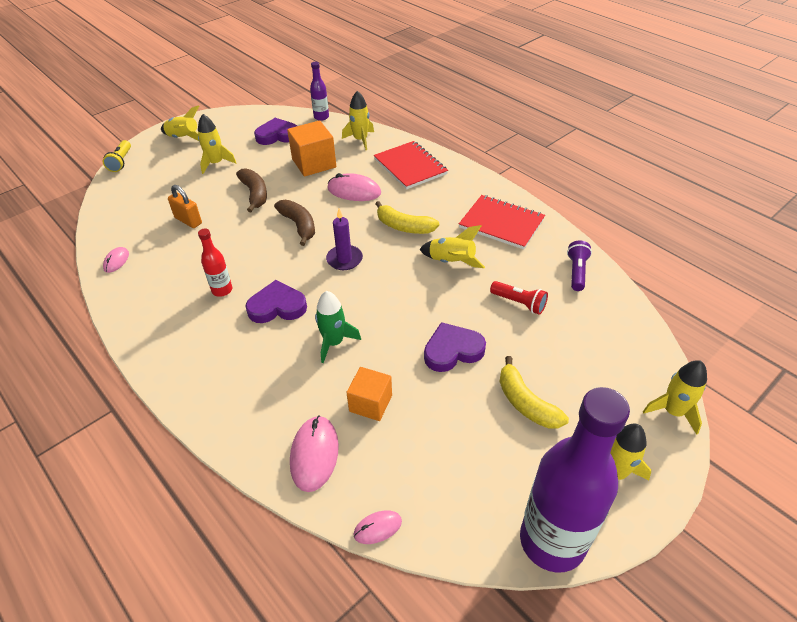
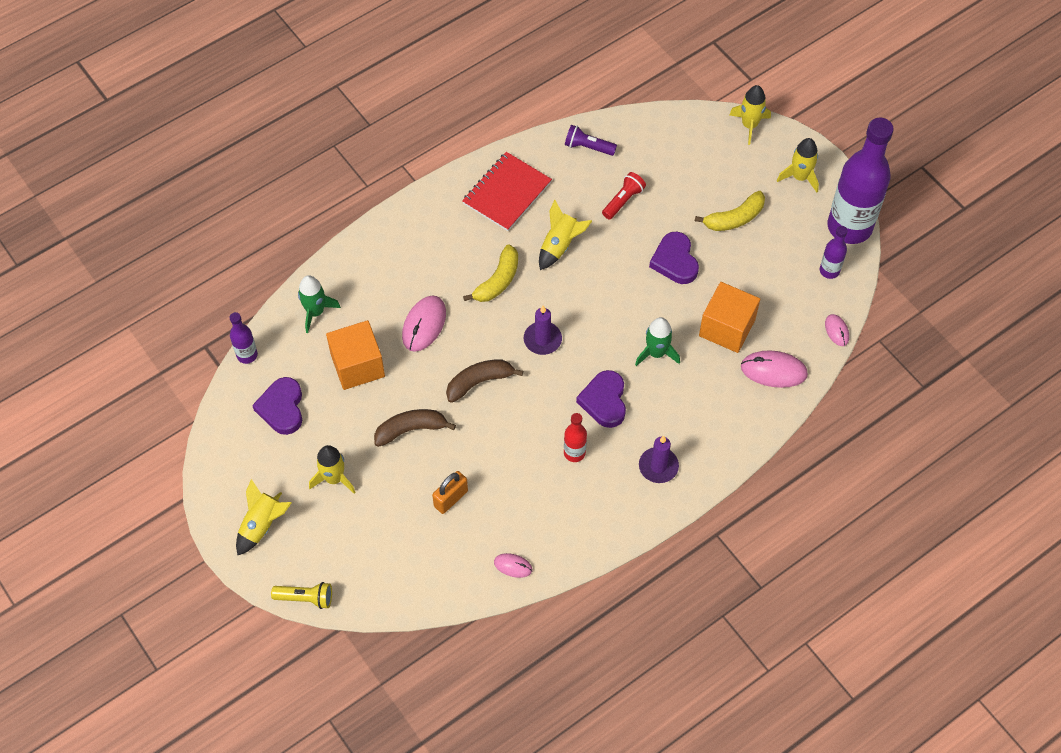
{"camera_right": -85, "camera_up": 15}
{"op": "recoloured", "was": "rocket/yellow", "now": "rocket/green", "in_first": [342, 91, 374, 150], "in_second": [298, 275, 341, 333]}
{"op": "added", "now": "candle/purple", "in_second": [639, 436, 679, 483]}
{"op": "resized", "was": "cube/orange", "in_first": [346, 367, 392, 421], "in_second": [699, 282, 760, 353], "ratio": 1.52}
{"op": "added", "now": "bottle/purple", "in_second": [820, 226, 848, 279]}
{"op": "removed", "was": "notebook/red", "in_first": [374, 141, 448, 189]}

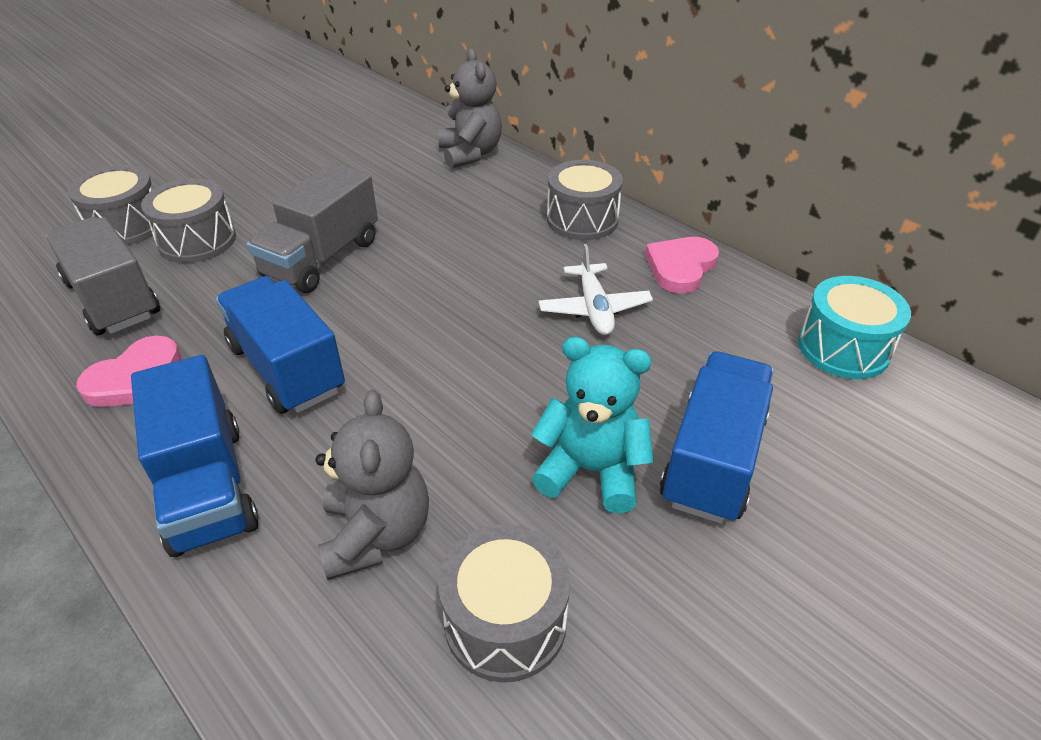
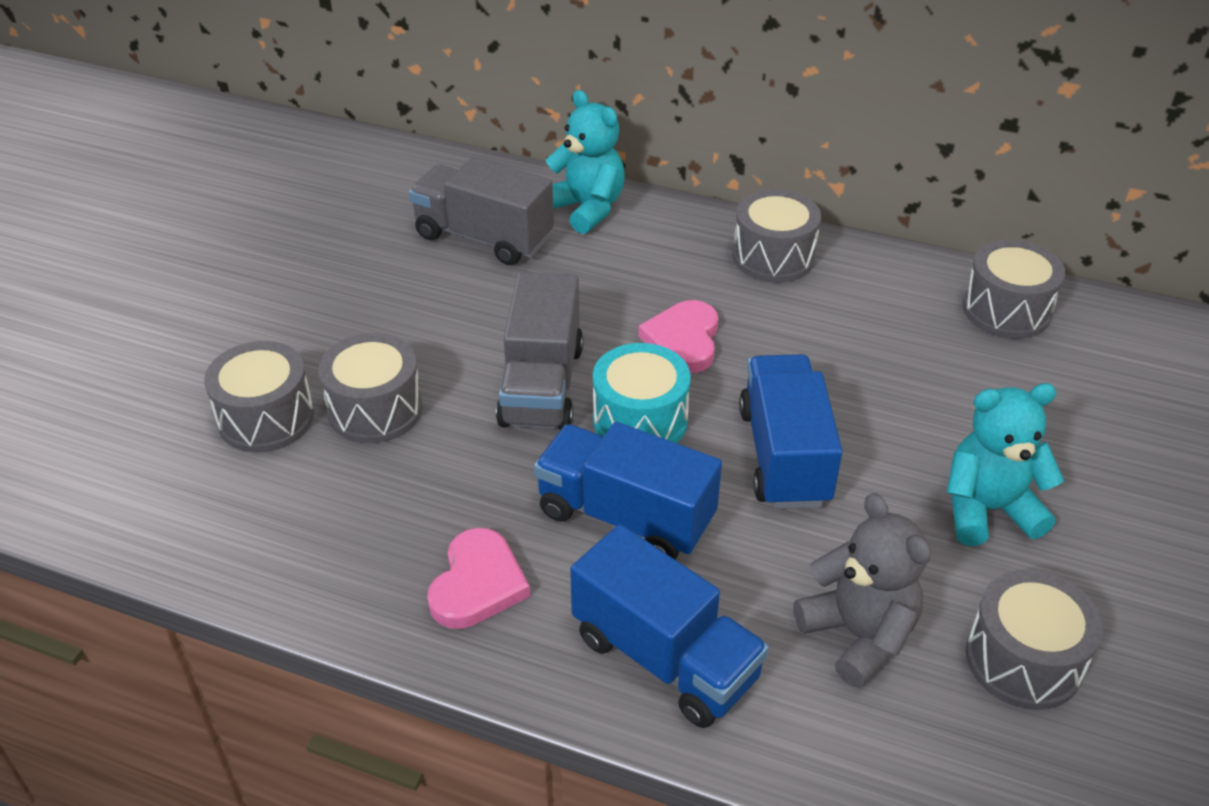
{"camera_right": -25, "camera_up": 0}
{"op": "moved", "was": "truck/grey", "in_first": [46, 217, 160, 335], "in_second": [409, 157, 554, 265]}
{"op": "recoloured", "was": "teddy bear/grey", "now": "teddy bear/turquoise", "in_first": [438, 49, 502, 169], "in_second": [546, 90, 624, 234]}
{"op": "moved", "was": "drum/turquoise", "in_first": [798, 276, 911, 379], "in_second": [593, 343, 691, 443]}
{"op": "moved", "was": "heart/pink", "in_first": [645, 237, 719, 293], "in_second": [638, 300, 718, 373]}
{"op": "moved", "was": "truck/blue", "in_first": [660, 351, 774, 524], "in_second": [739, 354, 843, 509]}
{"op": "added", "now": "drum/grey", "in_second": [963, 239, 1066, 339]}
{"op": "removed", "was": "plane/white", "in_first": [538, 244, 653, 335]}

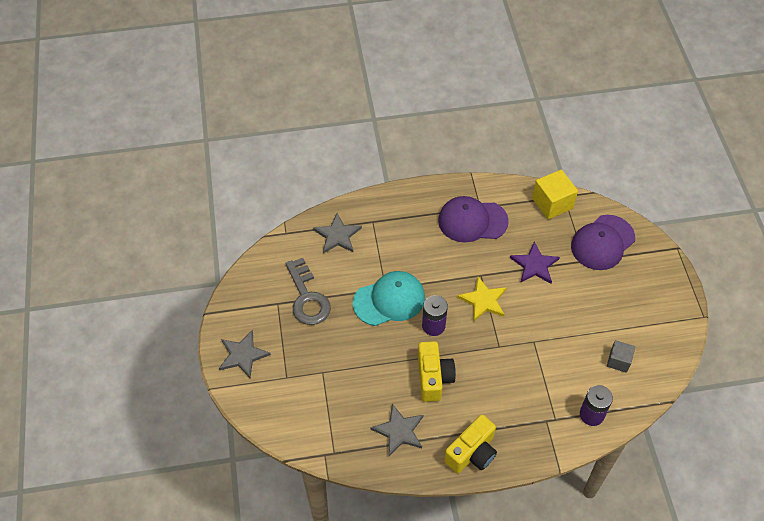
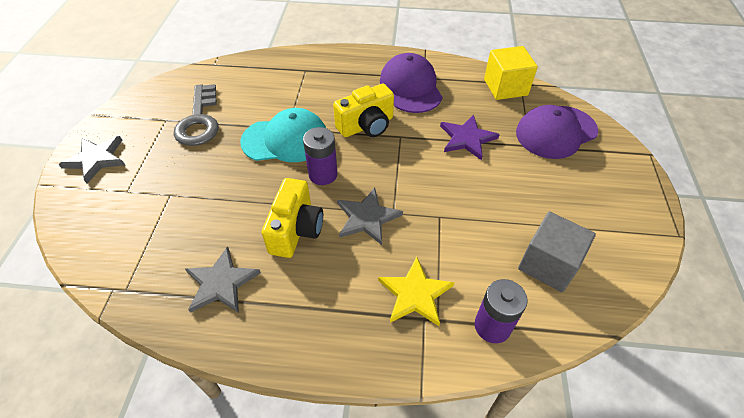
{"camera_right": 15, "camera_up": -5}
{"op": "moved", "was": "camera/yellow", "in_first": [444, 415, 497, 473], "in_second": [333, 84, 394, 137]}
{"op": "moved", "was": "star/grey", "in_first": [313, 213, 362, 253], "in_second": [337, 188, 403, 245]}
{"op": "moved", "was": "star/yellow", "in_first": [457, 277, 507, 322], "in_second": [378, 257, 455, 326]}
{"op": "turned", "was": "cap/purple", "in_first": [438, 196, 509, 243], "in_second": [380, 53, 442, 113], "clockwise": 60}
{"op": "resized", "was": "cube/grey", "in_first": [607, 340, 635, 373], "in_second": [518, 212, 596, 292], "ratio": 1.63}

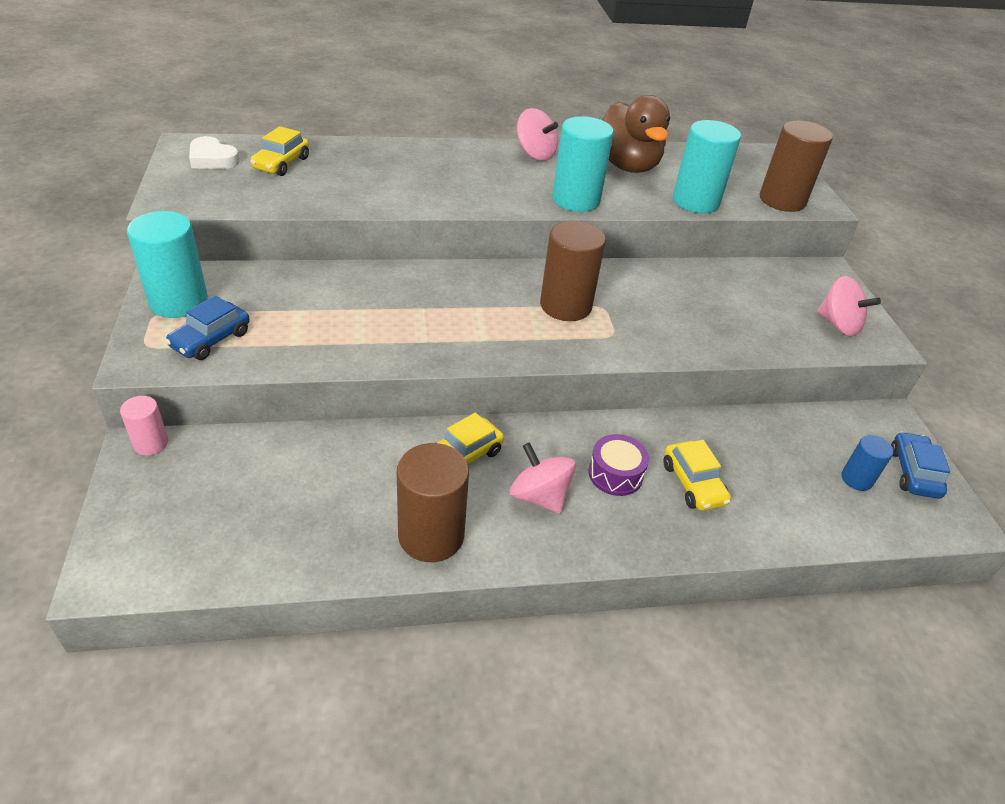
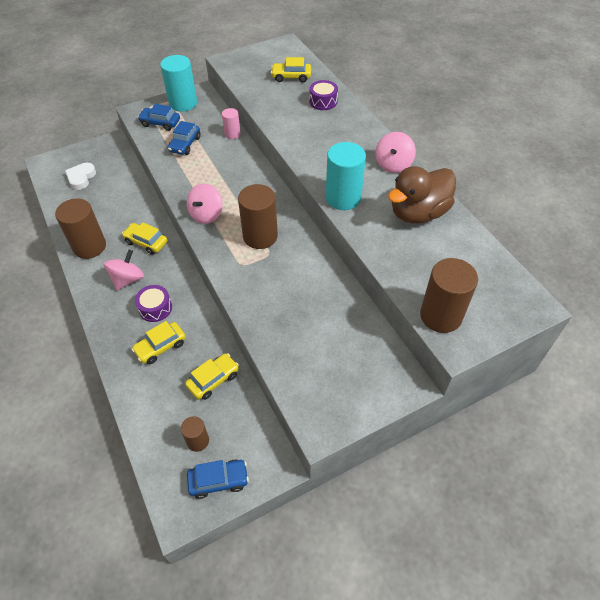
{"camera_right": 75, "camera_up": 10}
{"op": "moved", "was": "heart/white", "in_first": [189, 136, 240, 169], "in_second": [65, 163, 96, 190]}
{"op": "added", "now": "car/blue", "in_second": [168, 121, 201, 155]}
{"op": "recoloured", "was": "cylinder/blue", "now": "cylinder/brown", "in_first": [841, 435, 894, 491], "in_second": [181, 416, 209, 452]}
{"op": "added", "now": "car/yellow", "in_second": [185, 353, 239, 400]}
{"op": "moved", "was": "spinning top/pink", "in_first": [817, 276, 881, 336], "in_second": [187, 183, 223, 224]}
{"op": "moved", "was": "cylinder/pink", "in_first": [120, 396, 168, 455], "in_second": [222, 108, 241, 139]}
{"op": "added", "now": "drum/purple", "in_second": [309, 80, 338, 110]}
{"op": "removed", "was": "cylinder/turquoise", "in_first": [673, 120, 741, 213]}

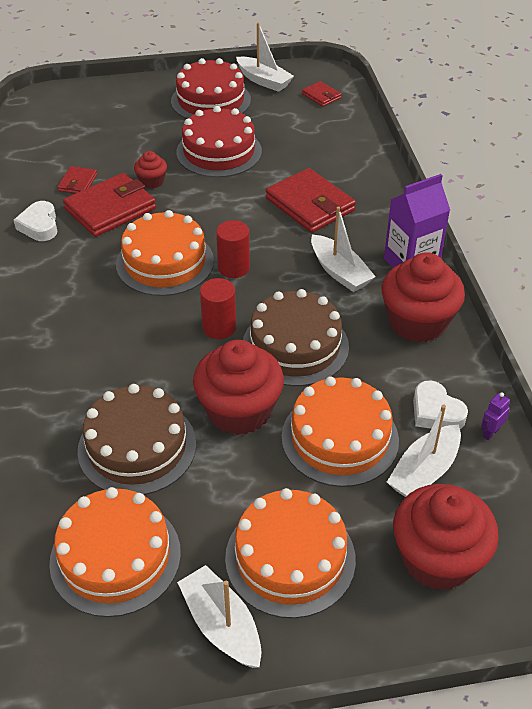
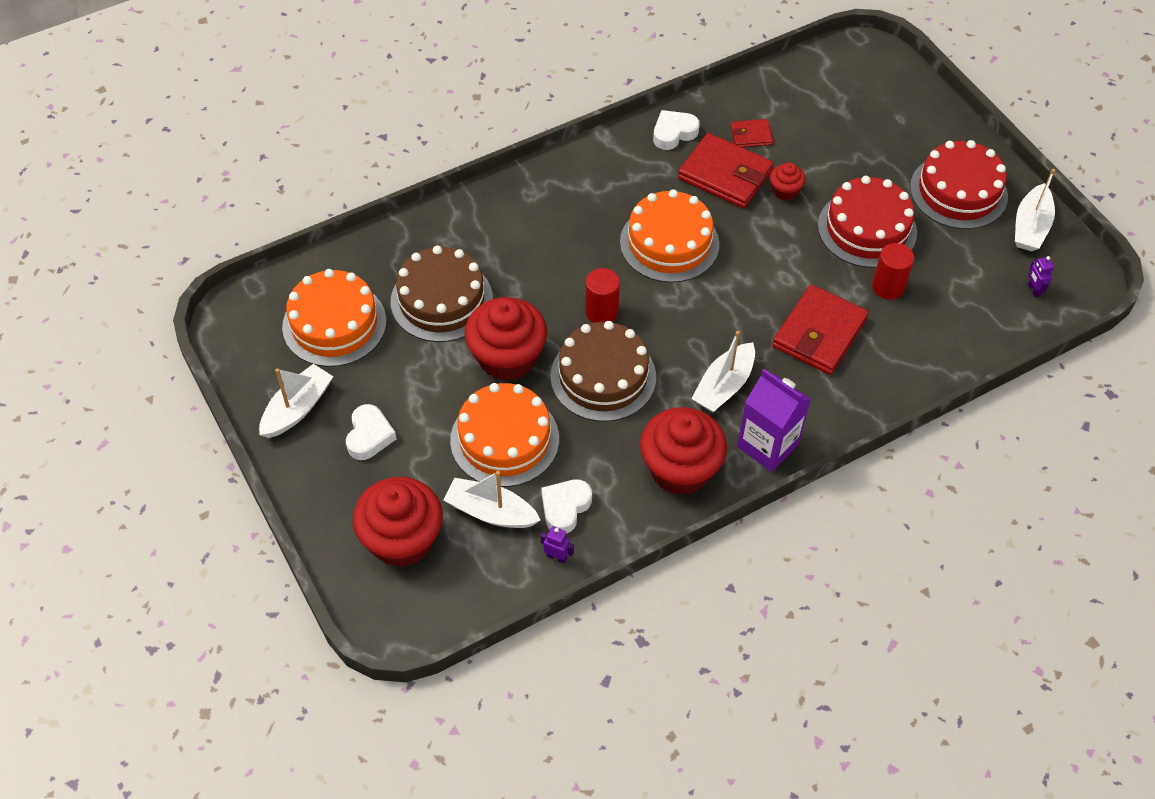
{"camera_right": 70, "camera_up": 10}
{"op": "replaced", "was": "cake/orange", "now": "heart/white", "in_first": [225, 488, 356, 618], "in_second": [346, 404, 397, 460]}
{"op": "moved", "was": "cylinder/red", "in_first": [216, 220, 250, 278], "in_second": [872, 243, 914, 300]}
{"op": "replaced", "was": "wallet/red", "now": "robot/purple", "in_first": [302, 81, 342, 107], "in_second": [1028, 256, 1054, 297]}

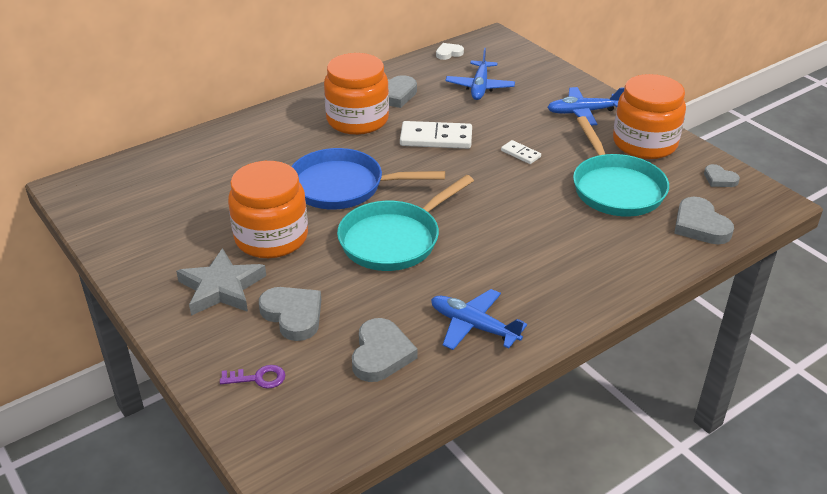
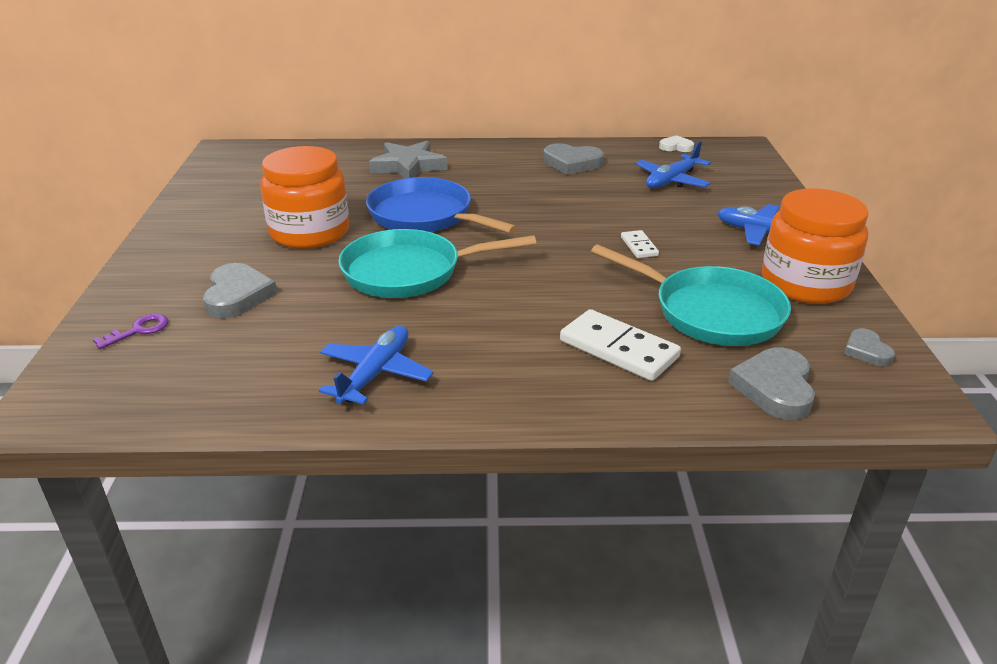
{"camera_right": 35, "camera_up": -5}
{"op": "turned", "was": "key/purple", "in_first": [220, 365, 285, 389], "in_second": [93, 314, 168, 349], "clockwise": -75}
{"op": "turned", "was": "plane/blue", "in_first": [431, 289, 527, 350], "in_second": [319, 326, 434, 405], "clockwise": 45}
{"op": "moved", "was": "star/grey", "in_first": [176, 248, 266, 316], "in_second": [369, 140, 448, 178]}
{"op": "moved", "was": "domino/white", "in_first": [400, 121, 472, 149], "in_second": [560, 309, 681, 381]}
{"op": "turned", "was": "pan/turquoise", "in_first": [573, 116, 669, 217], "in_second": [591, 244, 791, 346], "clockwise": -75}
{"op": "removed", "was": "jar/orange", "in_first": [324, 53, 389, 135]}
{"op": "removed", "was": "heart/grey", "in_first": [352, 318, 418, 382]}

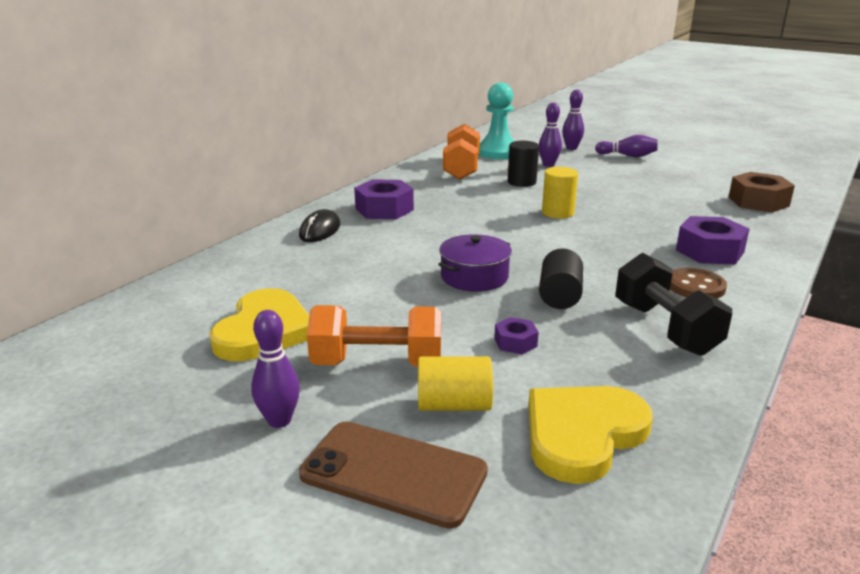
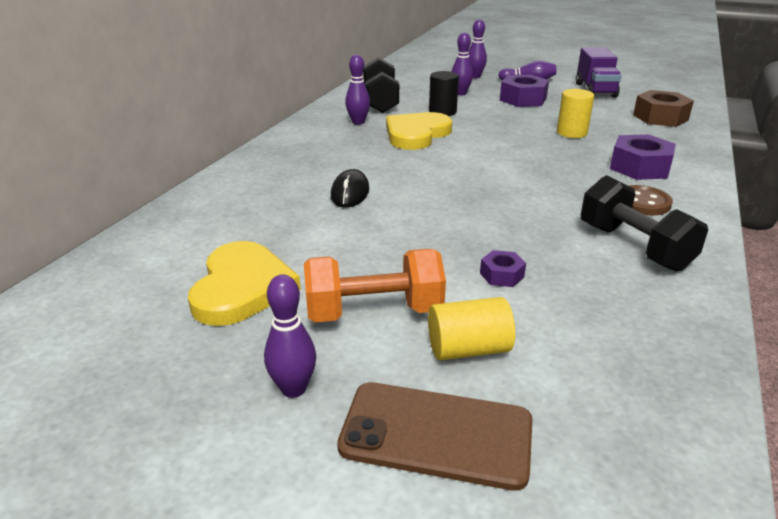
{"camera_right": -10, "camera_up": 5}
{"op": "moved", "was": "mouse/black", "in_first": [299, 209, 340, 242], "in_second": [331, 169, 370, 208]}
{"op": "added", "now": "bowling pin/purple", "in_second": [345, 55, 370, 125]}
{"op": "recoloured", "was": "dumbbell/orange", "now": "dumbbell/black", "in_first": [443, 124, 480, 180], "in_second": [363, 57, 399, 113]}
{"op": "moved", "was": "heart/yellow", "in_first": [528, 386, 653, 484], "in_second": [386, 112, 452, 150]}
{"op": "moved", "was": "nut/purple", "in_first": [354, 179, 414, 219], "in_second": [500, 74, 549, 107]}
{"op": "moved", "was": "cylinder/yellow", "in_first": [542, 167, 578, 219], "in_second": [557, 89, 594, 138]}
{"op": "added", "now": "truck/purple", "in_second": [576, 47, 622, 98]}
{"op": "removed", "was": "pot/purple", "in_first": [438, 234, 512, 292]}
{"op": "removed", "was": "pawn/turquoise", "in_first": [478, 83, 514, 159]}
{"op": "removed", "was": "cylinder/black", "in_first": [539, 248, 583, 309]}

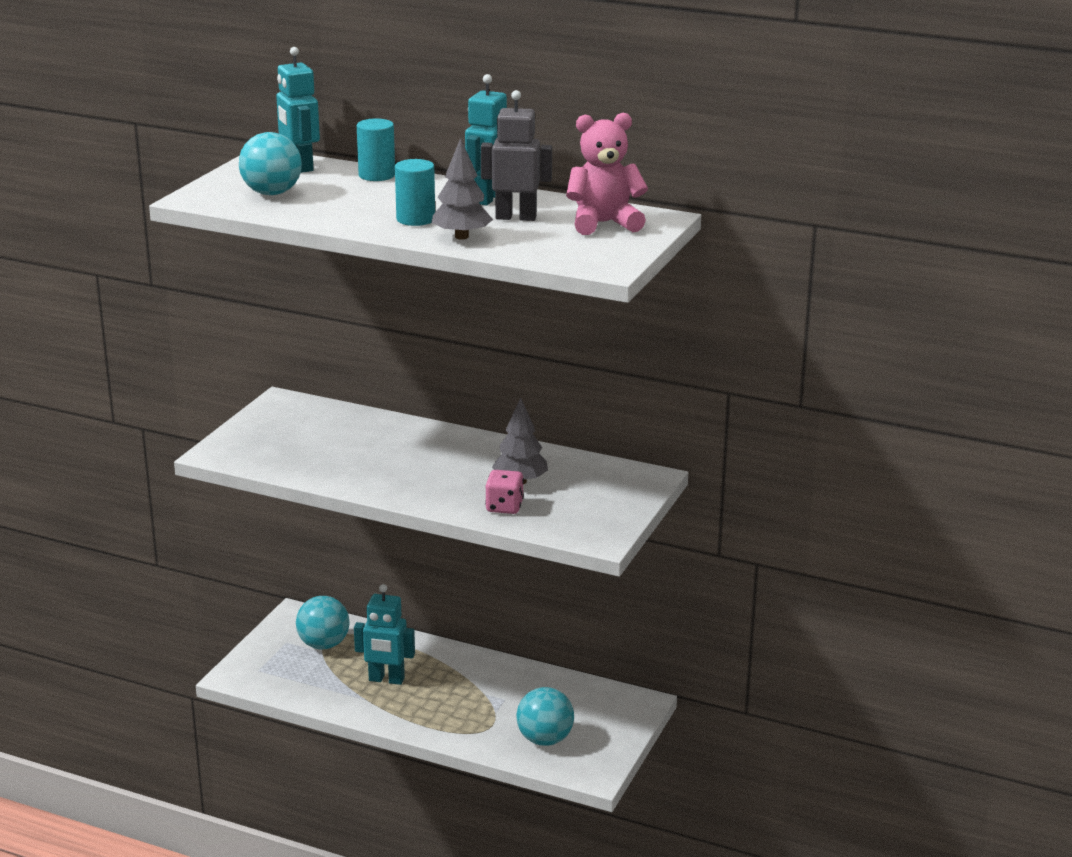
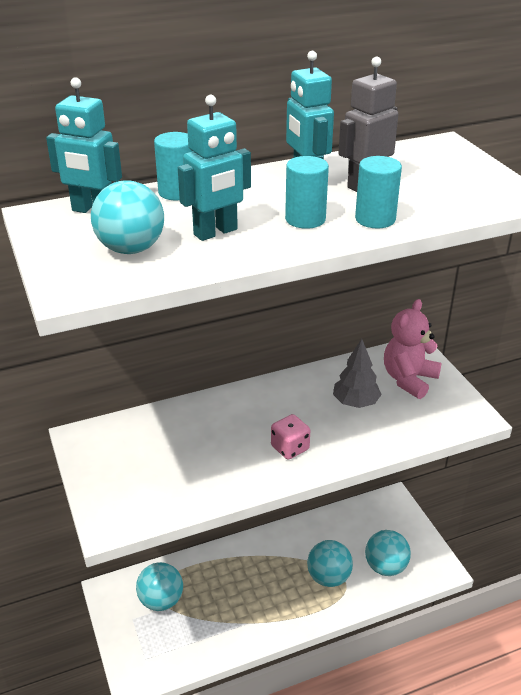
{"camera_right": -45, "camera_up": 10}
{"op": "moved", "was": "robot/turquoise", "in_first": [354, 584, 415, 685], "in_second": [178, 95, 251, 241]}
{"op": "moved", "was": "dice/pink", "in_first": [485, 470, 524, 514], "in_second": [271, 414, 310, 460]}
{"op": "added", "now": "ball/turquoise", "in_second": [307, 540, 353, 587]}
{"op": "replaced", "was": "tree/grey", "now": "cylinder/turquoise", "in_first": [431, 138, 493, 240], "in_second": [355, 156, 402, 228]}
{"op": "moved", "was": "teddy bear/pink", "in_first": [566, 113, 648, 235], "in_second": [384, 299, 442, 399]}

